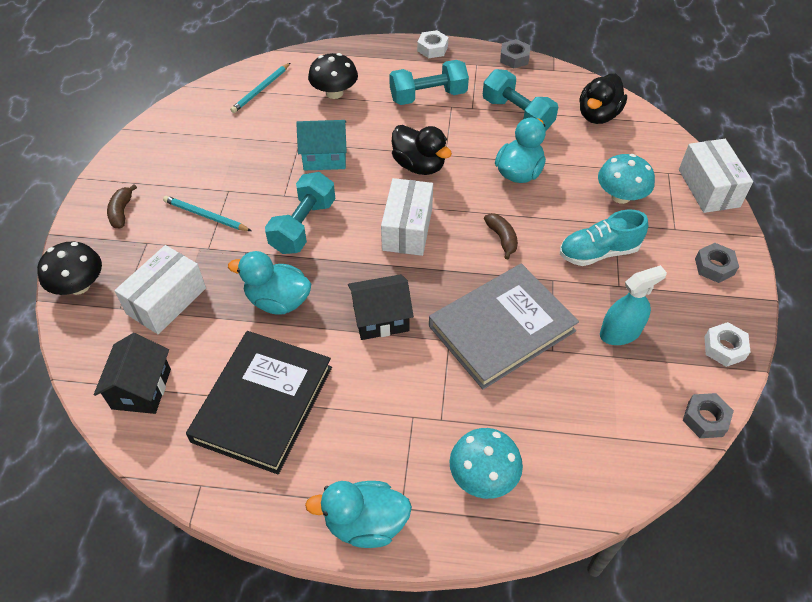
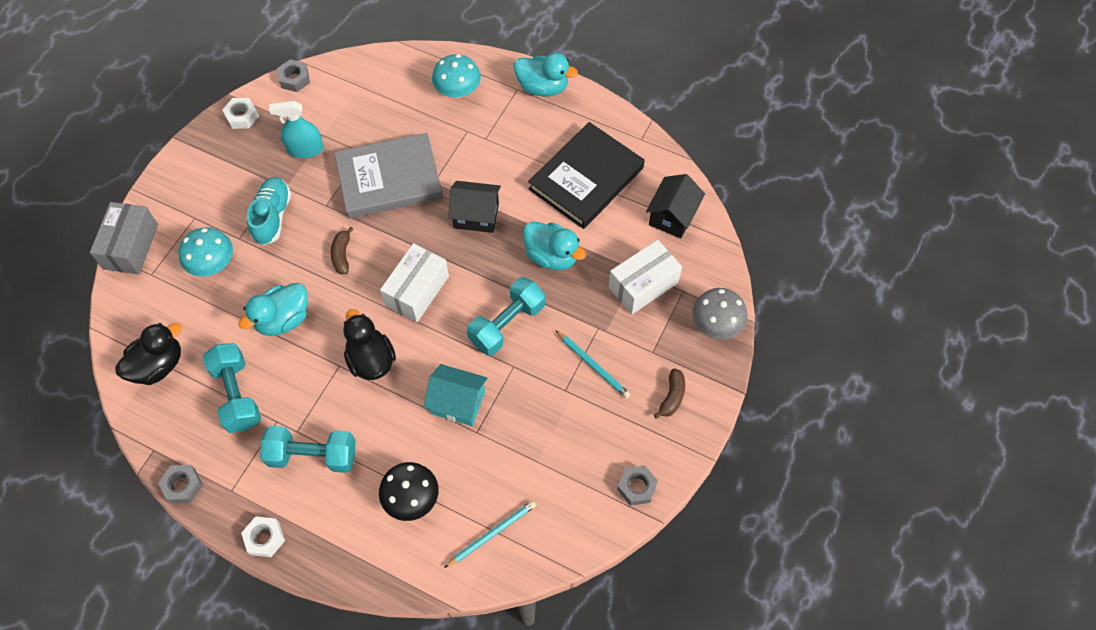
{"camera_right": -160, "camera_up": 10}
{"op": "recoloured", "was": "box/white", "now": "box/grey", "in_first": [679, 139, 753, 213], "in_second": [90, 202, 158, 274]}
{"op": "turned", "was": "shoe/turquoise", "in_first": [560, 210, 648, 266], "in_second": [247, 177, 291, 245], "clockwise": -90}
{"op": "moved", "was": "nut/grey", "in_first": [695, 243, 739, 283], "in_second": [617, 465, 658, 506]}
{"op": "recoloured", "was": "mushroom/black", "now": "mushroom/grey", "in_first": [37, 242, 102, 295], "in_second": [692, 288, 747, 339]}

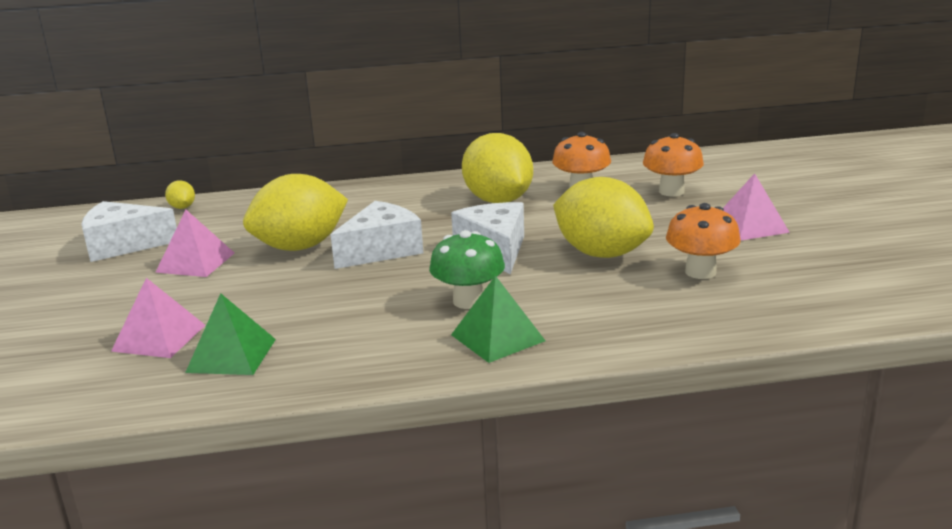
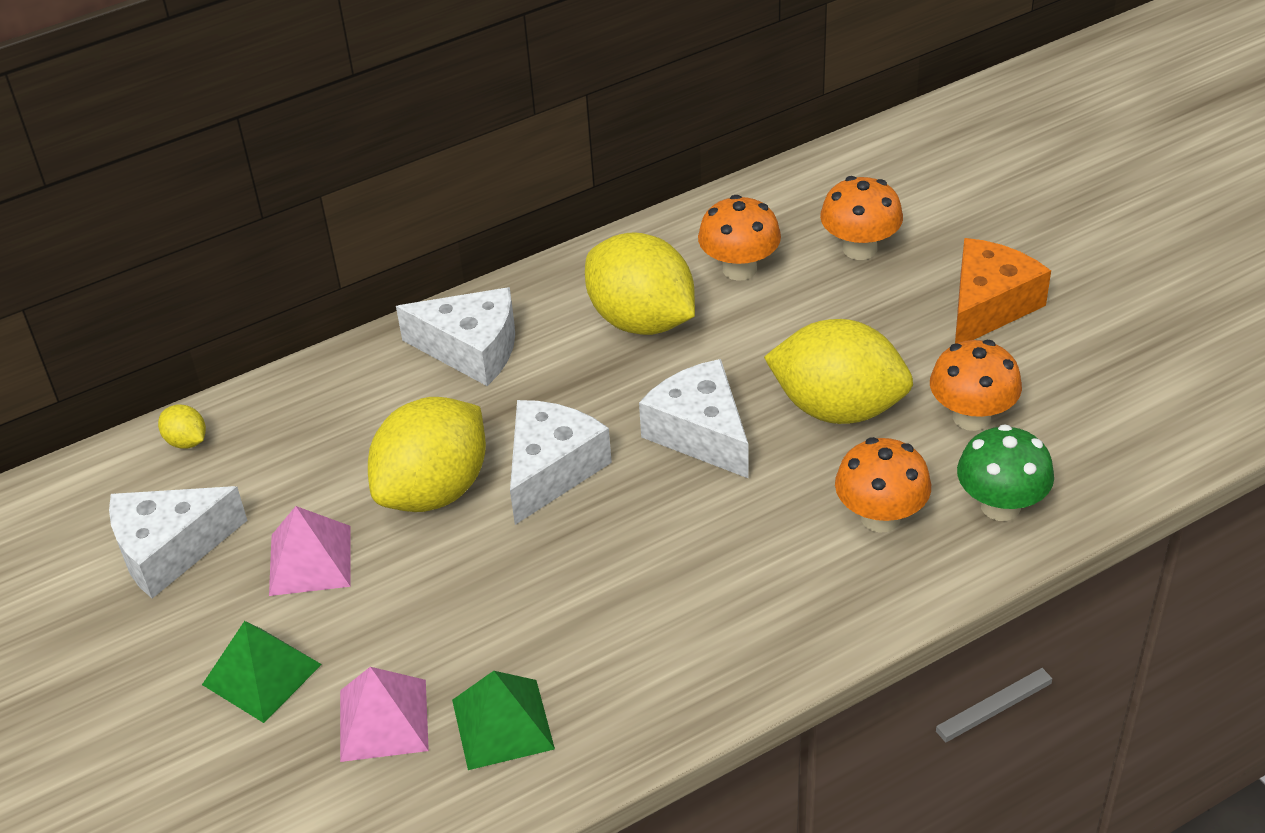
{"camera_right": -20, "camera_up": 20}
{"op": "moved", "was": "pyramid/green", "in_first": [451, 275, 545, 363], "in_second": [202, 621, 322, 723]}
{"op": "added", "now": "cheese/white", "in_second": [396, 287, 515, 386]}
{"op": "added", "now": "mushroom/orange", "in_second": [835, 437, 931, 533]}
{"op": "replaced", "was": "pyramid/pink", "now": "cheese/orange", "in_first": [723, 173, 790, 241], "in_second": [955, 238, 1051, 344]}
{"op": "moved", "was": "mushroom/green", "in_first": [429, 230, 505, 309], "in_second": [957, 424, 1054, 521]}

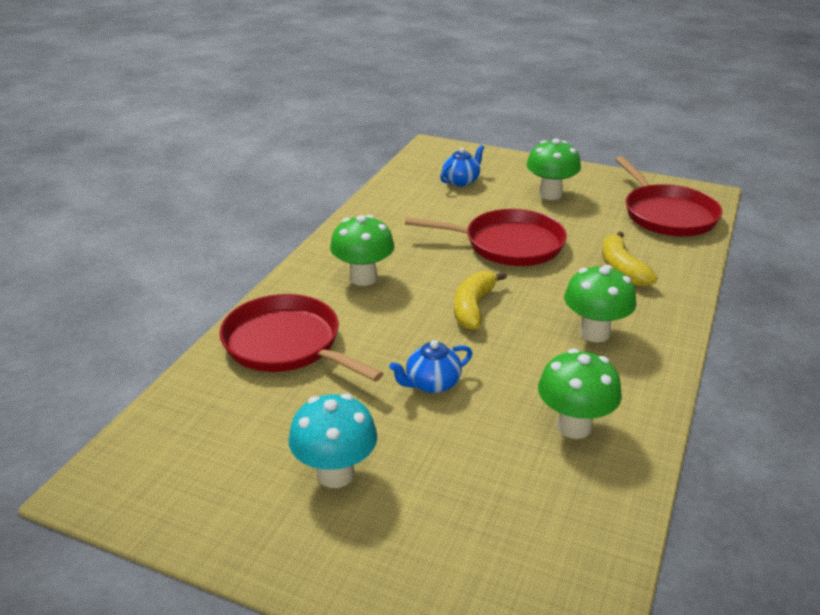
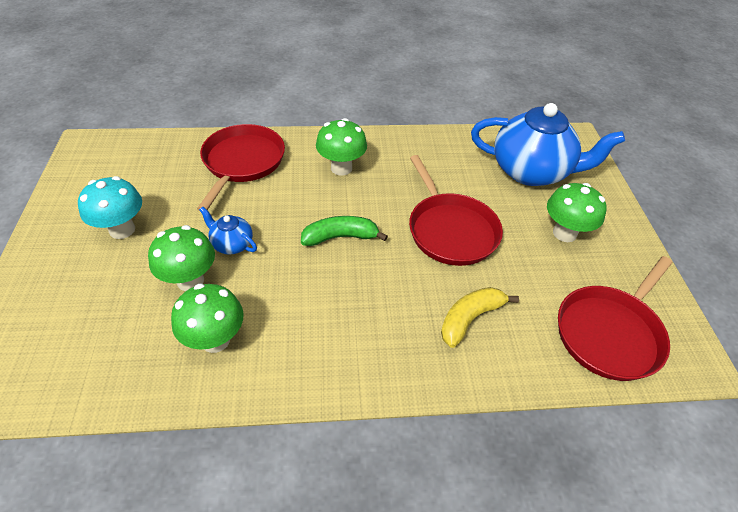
{"camera_right": 60, "camera_up": 15}
{"op": "moved", "was": "mushroom/green", "in_first": [564, 265, 636, 343], "in_second": [148, 225, 215, 291]}
{"op": "recoloured", "was": "banana/yellow", "now": "banana/green", "in_first": [454, 271, 507, 330], "in_second": [301, 216, 388, 246]}
{"op": "resized", "was": "teapot/blue", "in_first": [440, 145, 485, 187], "in_second": [471, 103, 625, 186], "ratio": 2.25}

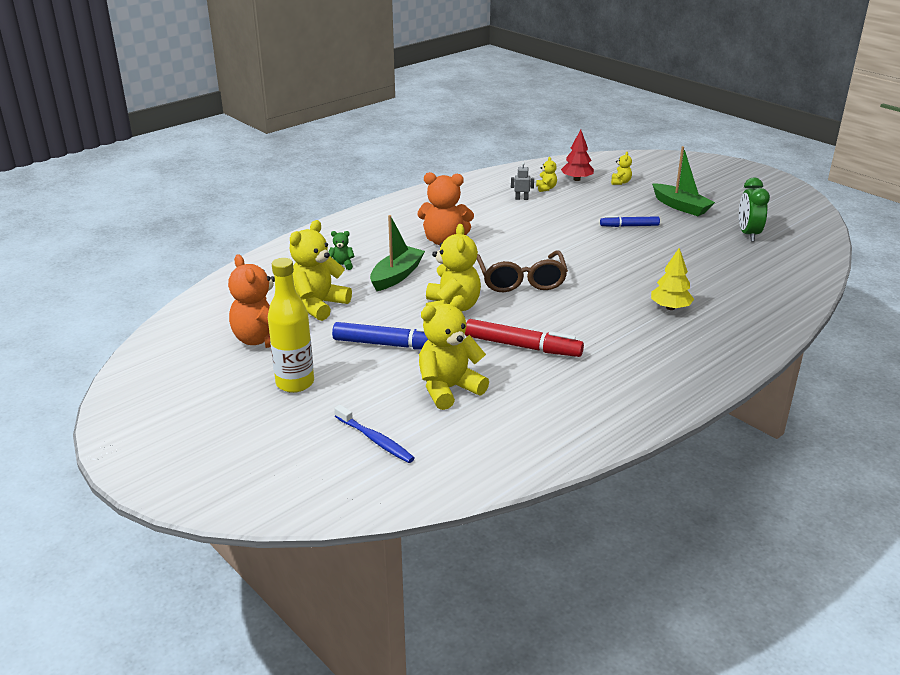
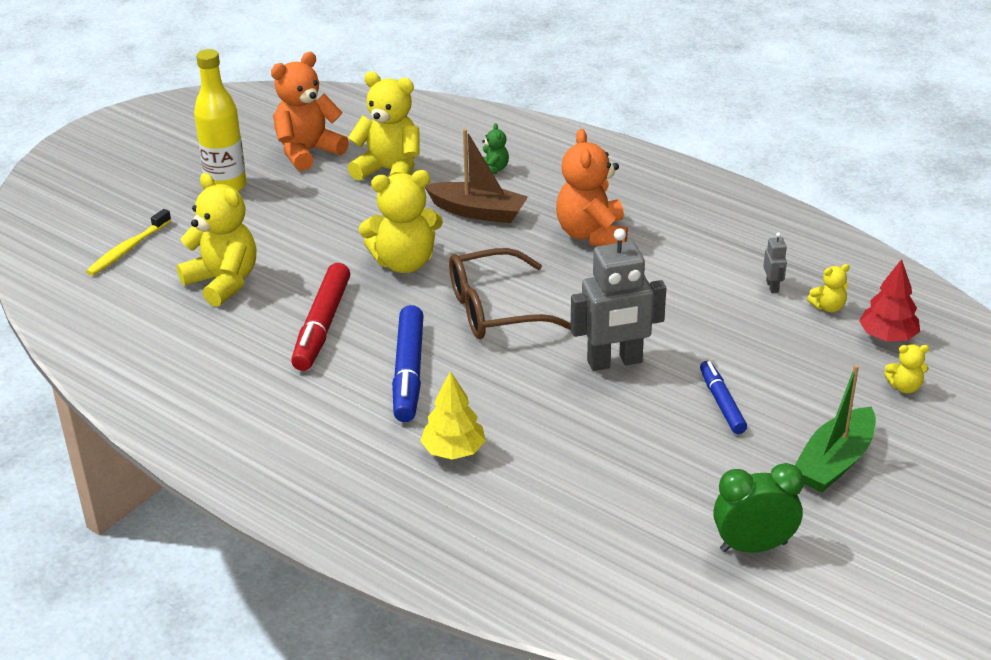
{"camera_right": 80, "camera_up": 5}
{"op": "recoloured", "was": "toothbrush/blue", "now": "toothbrush/yellow", "in_first": [334, 405, 415, 463], "in_second": [86, 209, 171, 276]}
{"op": "moved", "was": "marker/blue", "in_first": [332, 322, 428, 350], "in_second": [392, 305, 424, 422]}
{"op": "recoloured", "was": "boat/green", "now": "boat/brown", "in_first": [370, 215, 425, 291], "in_second": [425, 129, 528, 223]}
{"op": "added", "now": "robot/grey", "in_second": [570, 228, 666, 371]}

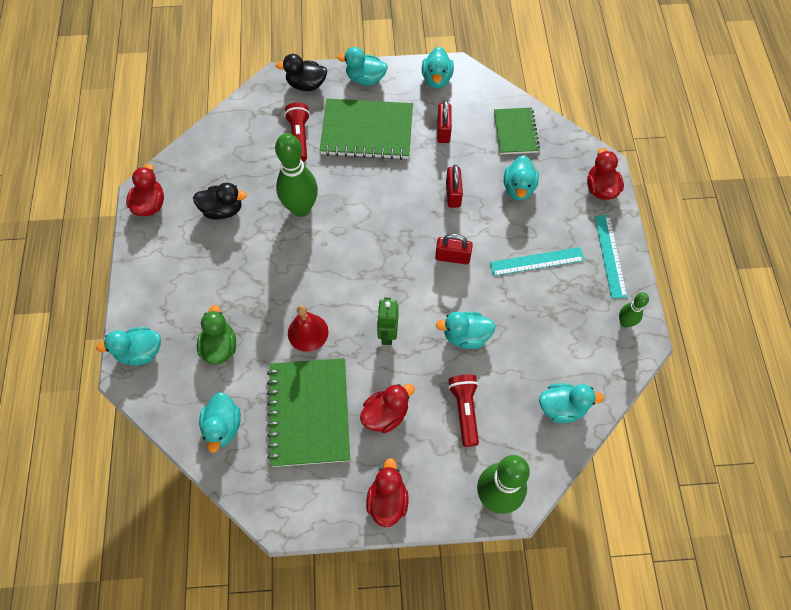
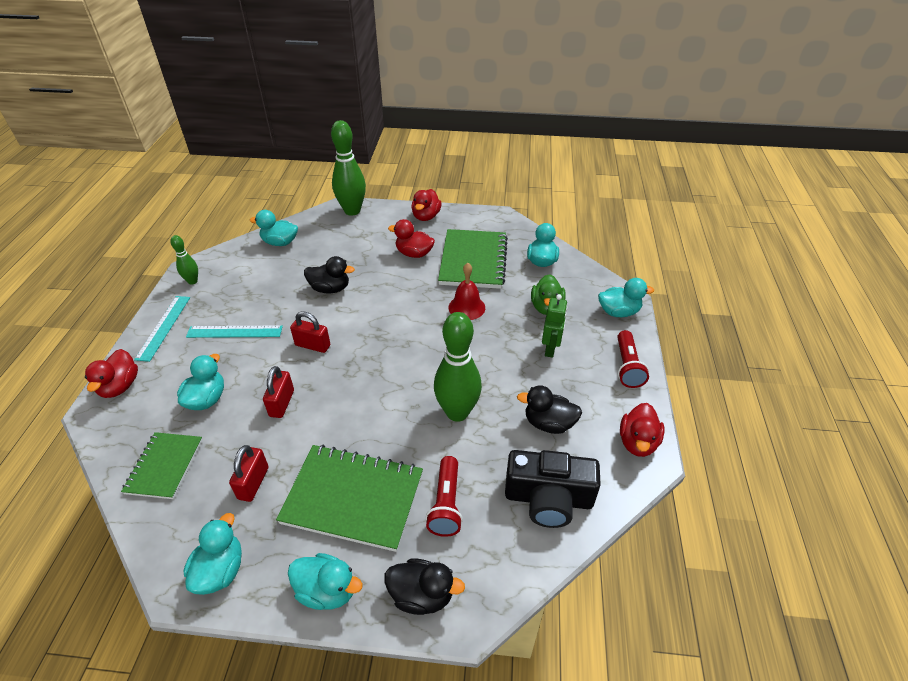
{"camera_right": -170, "camera_up": -20}
{"op": "recoloured", "was": "duck/turquoise", "now": "duck/black", "in_first": [436, 312, 496, 349], "in_second": [304, 256, 355, 293]}
{"op": "turned", "was": "duck/red", "in_first": [360, 384, 415, 433], "in_second": [388, 219, 435, 258], "clockwise": 45}
{"op": "added", "now": "camera/black", "in_second": [505, 450, 601, 528]}
{"op": "moved", "was": "robot/green", "in_first": [377, 297, 398, 345], "in_second": [542, 294, 567, 358]}
{"op": "moved", "was": "flashlight/red", "in_first": [448, 375, 479, 447], "in_second": [617, 330, 649, 388]}

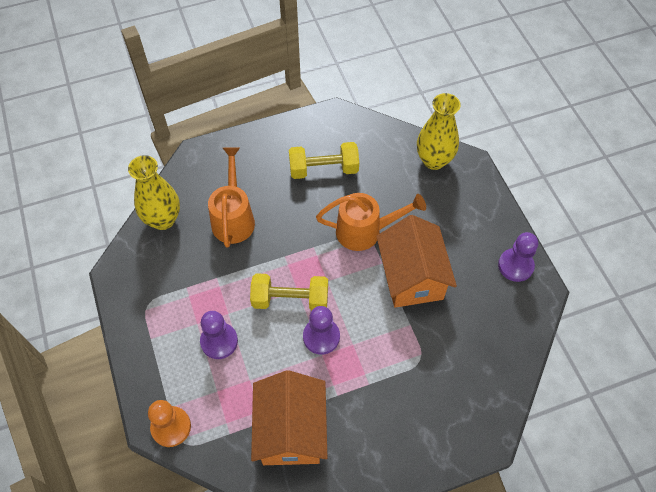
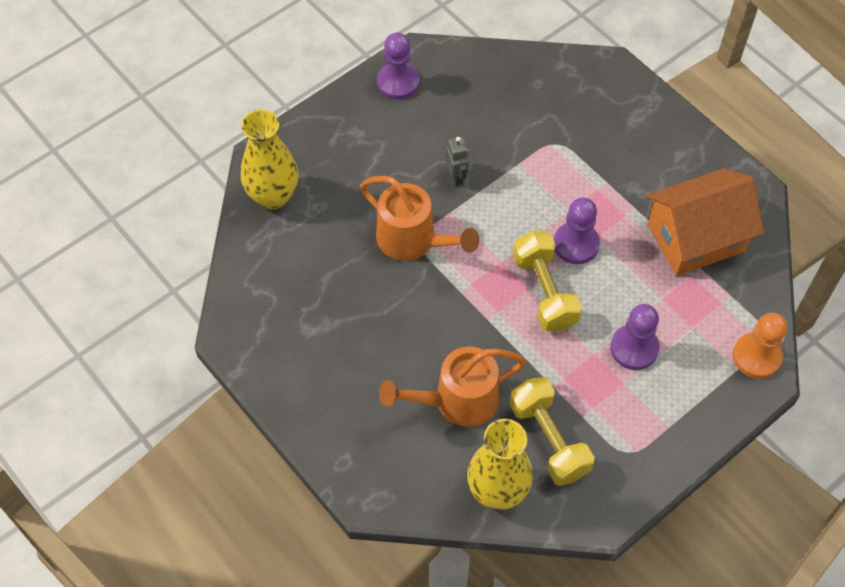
{"camera_right": -110, "camera_up": 0}
{"op": "turned", "was": "watering can/orange", "in_first": [316, 193, 426, 251], "in_second": [360, 176, 479, 261], "clockwise": 150}
{"op": "replaced", "was": "house/orange", "now": "robot/grey", "in_first": [376, 215, 457, 308], "in_second": [446, 137, 469, 186]}
{"op": "moved", "was": "dumbbell/yellow", "in_first": [289, 142, 359, 179], "in_second": [509, 377, 595, 486]}

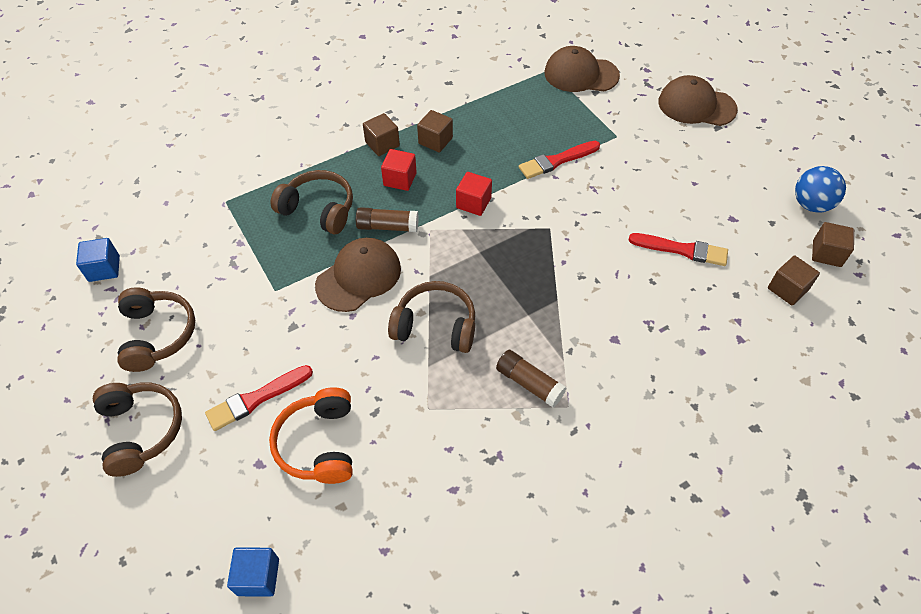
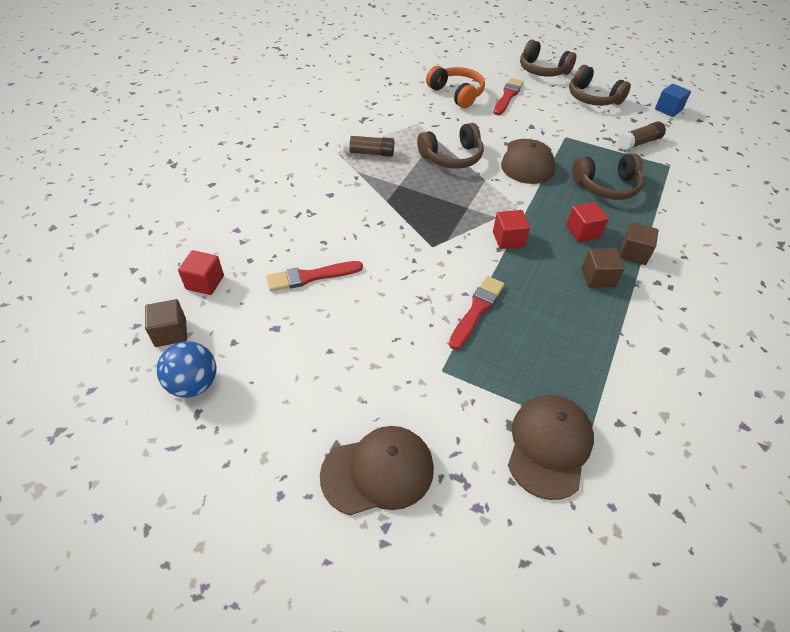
{"camera_right": 145, "camera_up": -5}
{"op": "recoloured", "was": "cube/brown", "now": "cube/red", "in_first": [768, 256, 820, 305], "in_second": [178, 250, 224, 295]}
{"op": "turned", "was": "cap/brown", "in_first": [544, 46, 620, 92], "in_second": [508, 395, 594, 500], "clockwise": -45}
{"op": "moved", "was": "glue stick/brown", "in_first": [356, 207, 419, 232], "in_second": [618, 122, 666, 150]}
{"op": "removed", "was": "cube/blue", "in_first": [227, 548, 279, 596]}

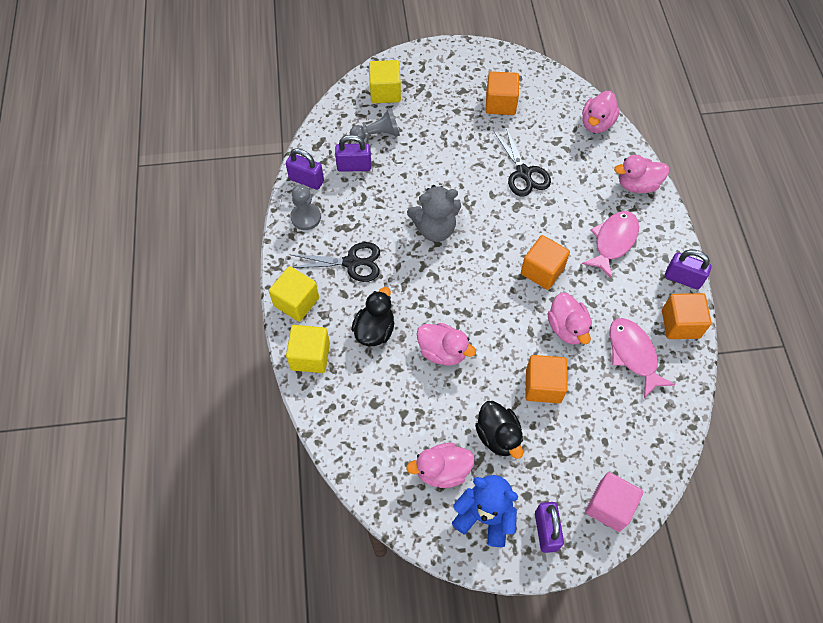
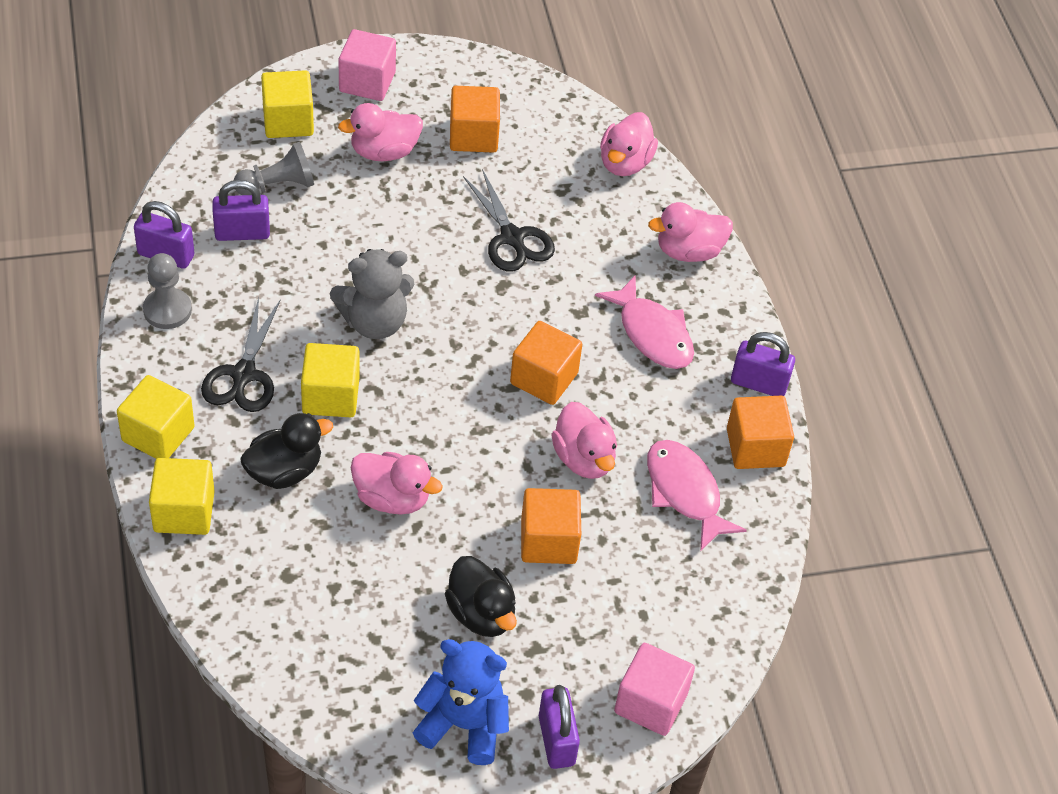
{"camera_right": -10, "camera_up": -10}
{"op": "turned", "was": "scissors/black", "in_first": [289, 242, 380, 282], "in_second": [201, 297, 281, 412], "clockwise": 105}
{"op": "turned", "was": "duck/black", "in_first": [351, 287, 394, 346], "in_second": [240, 413, 333, 489], "clockwise": 45}
{"op": "added", "now": "cube/yellow", "in_second": [301, 343, 359, 417]}
{"op": "moved", "was": "duck/pink", "in_first": [406, 443, 474, 488], "in_second": [338, 103, 423, 161]}
{"op": "added", "now": "cube/pink", "in_second": [339, 29, 396, 101]}
{"op": "turned", "was": "fish/pink", "in_first": [582, 211, 639, 279], "in_second": [595, 275, 694, 369], "clockwise": 120}

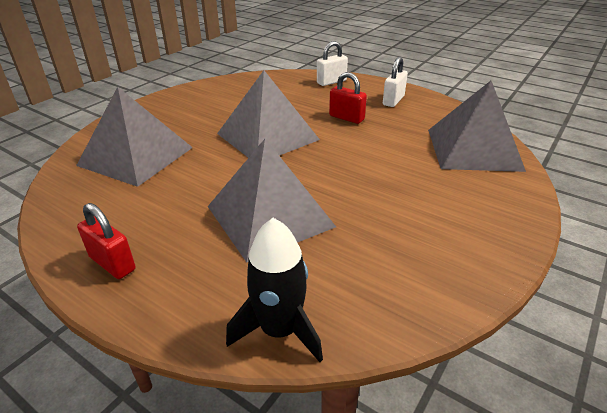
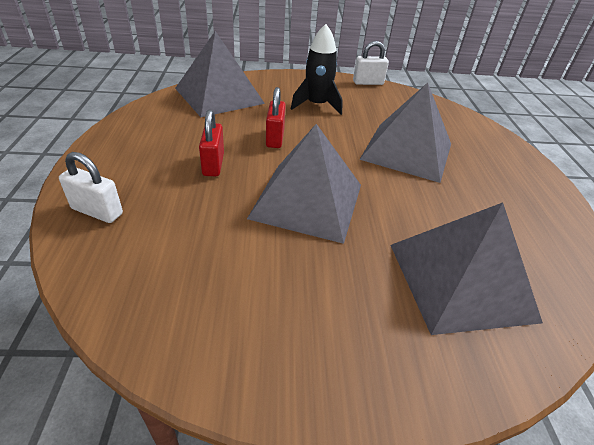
{"camera_right": -130, "camera_up": 5}
{"op": "moved", "was": "padlock/red", "in_first": [77, 203, 136, 279], "in_second": [266, 87, 286, 148]}
{"op": "moved", "was": "rocket/black", "in_first": [226, 218, 323, 362], "in_second": [291, 24, 343, 115]}
{"op": "moved", "was": "padlock/white", "in_first": [383, 57, 408, 107], "in_second": [353, 41, 389, 85]}

